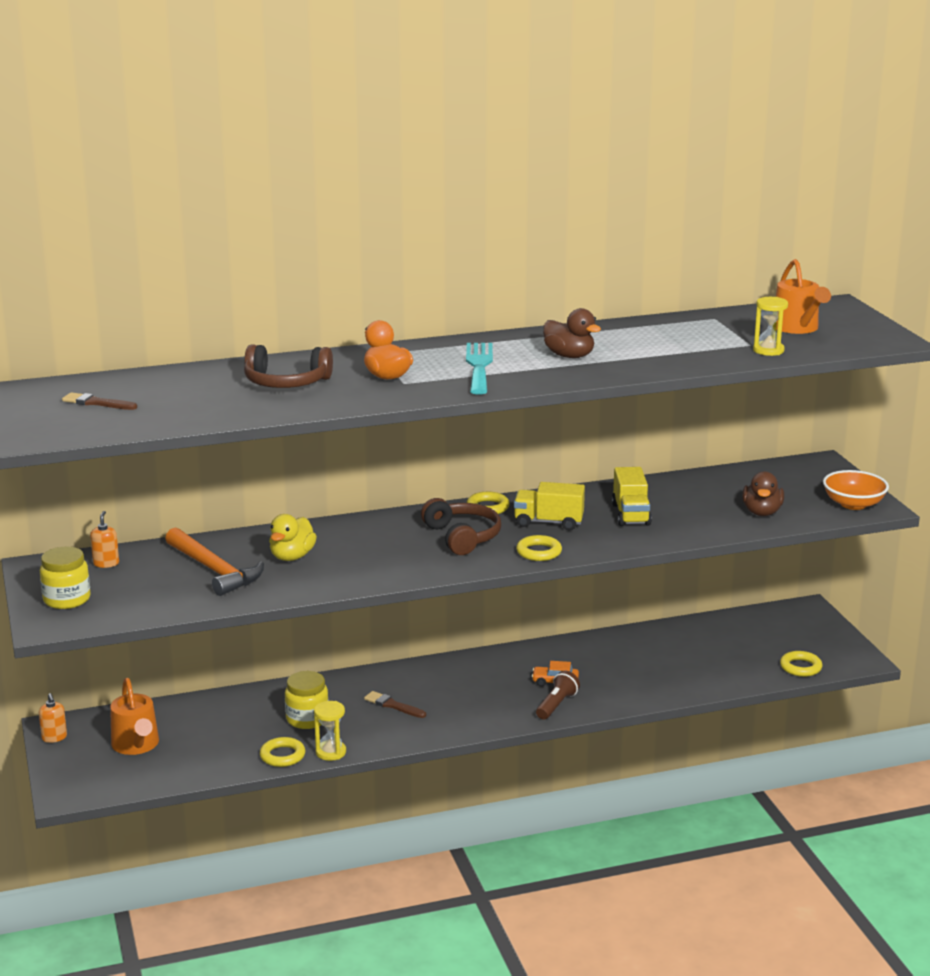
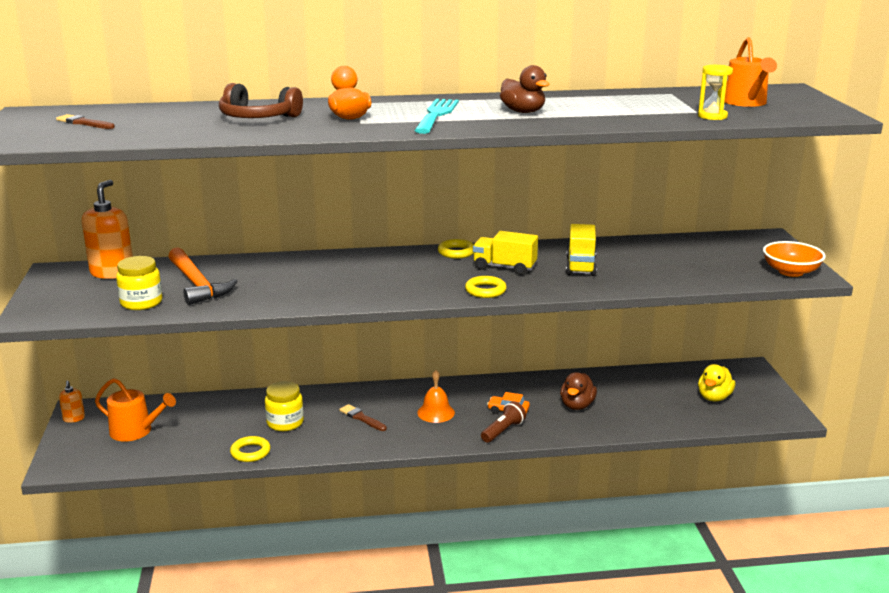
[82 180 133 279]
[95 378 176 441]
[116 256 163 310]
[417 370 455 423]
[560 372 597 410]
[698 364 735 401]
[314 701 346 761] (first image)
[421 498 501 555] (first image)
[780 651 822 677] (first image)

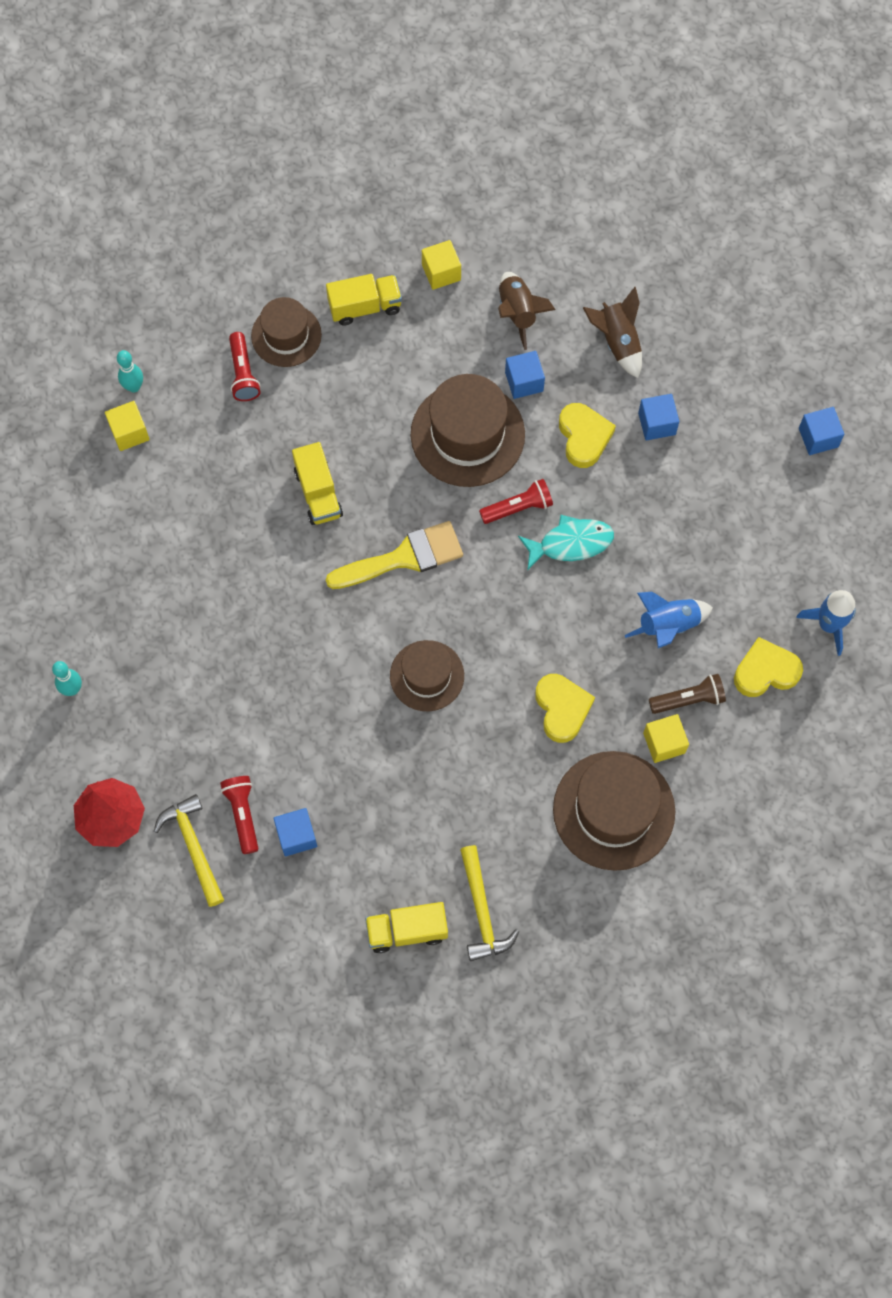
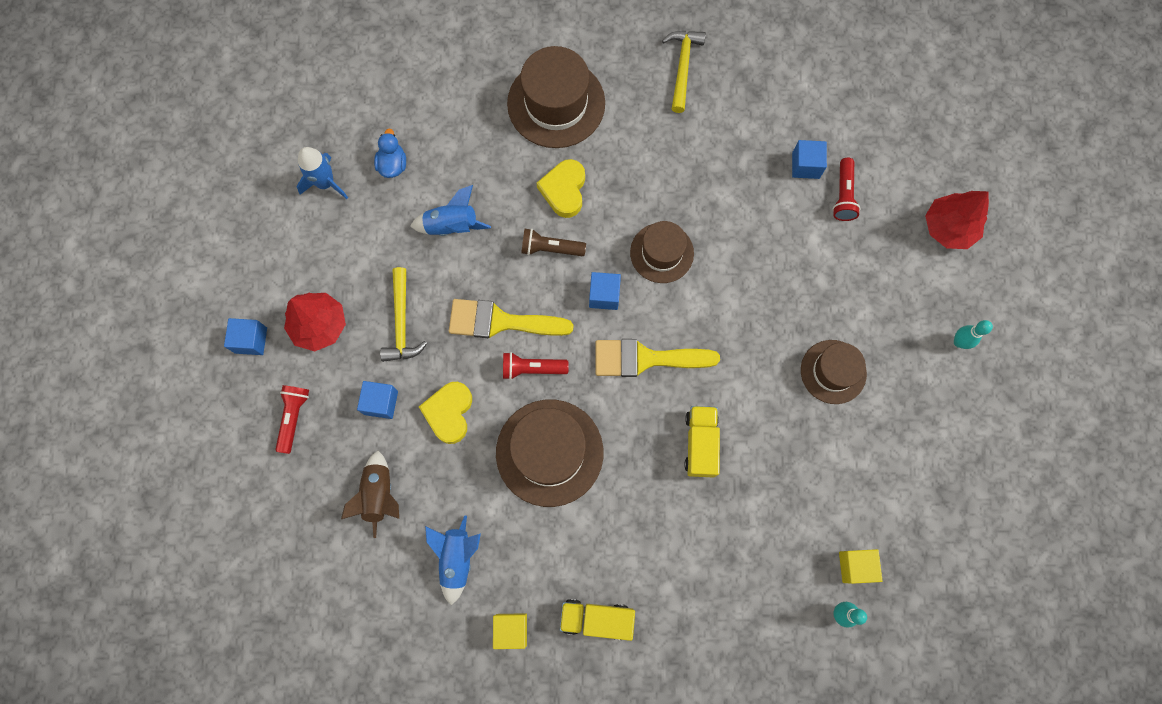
[275 385 309 454]
[284 293 346 351]
[374 128 406 178]
[380 267 427 362]
[425 515 481 605]
[449 299 574 338]
[521 228 586 256]
[589 272 621 310]
[801 340 867 404]
[365 902 448 953] (first image)
[643 714 689 763] (first image)

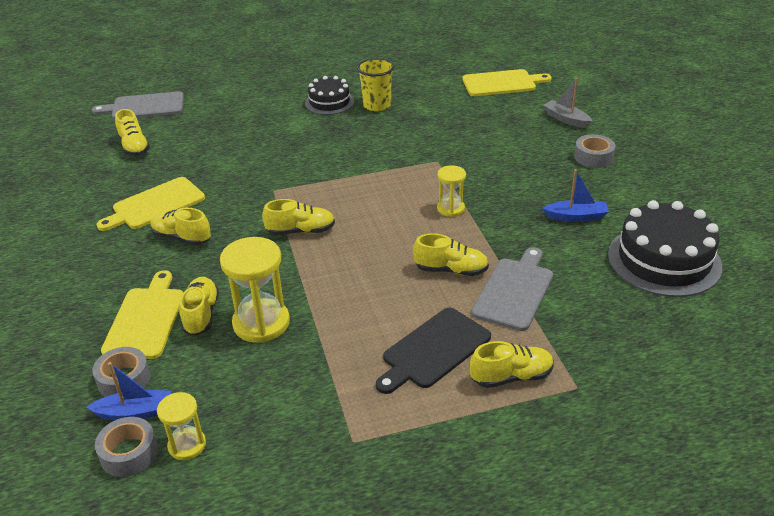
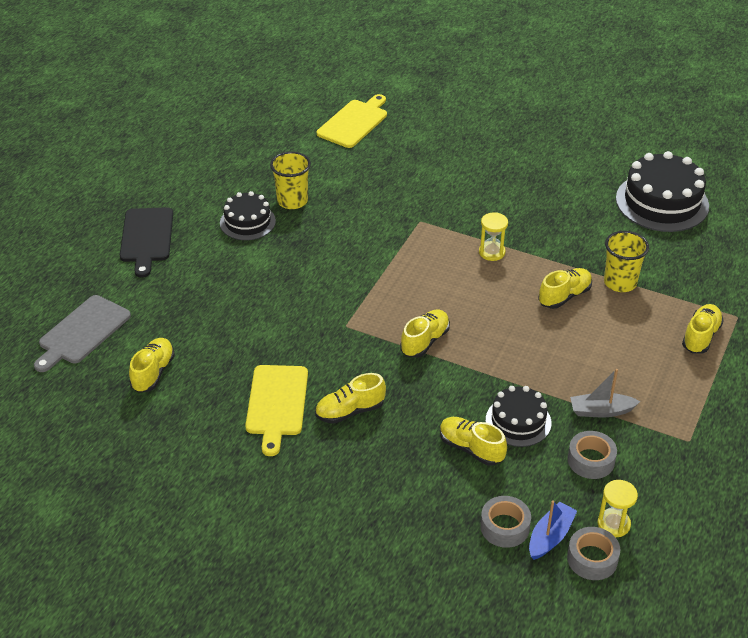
[120 207 173 278]
[129 338 175 393]
[486 386 551 447]
[568 431 617 479]
[570 369 641 417]
[604 231 649 292]
[101 270 183 359] (first image)
[542 169 609 222] (first image)

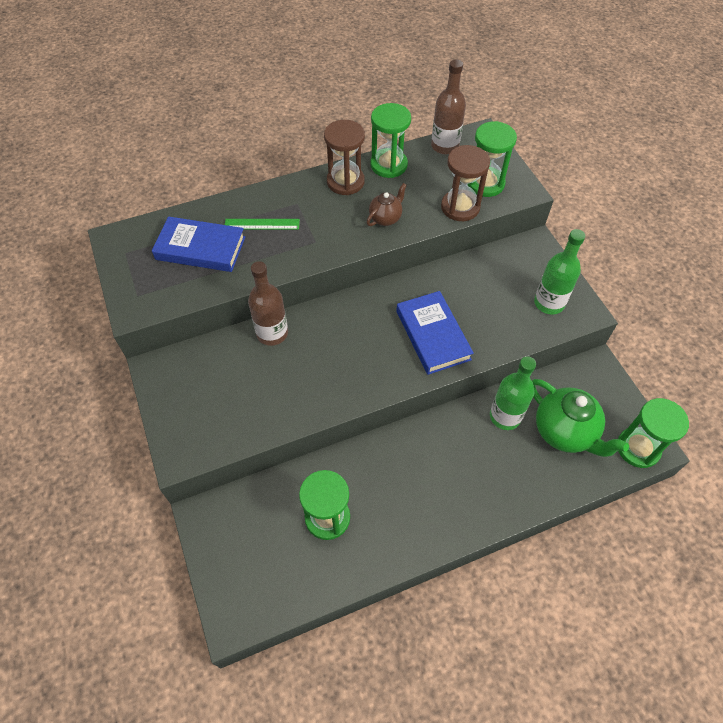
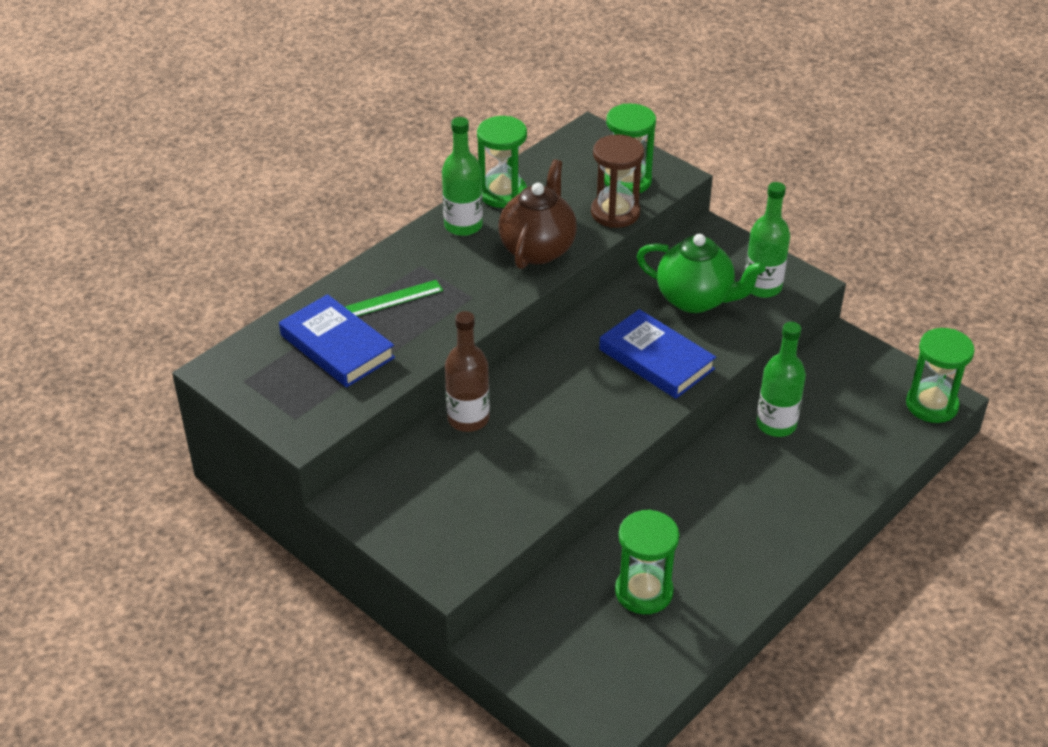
[279 294 395 388]
[442 117 483 236]
[499 159 577 269]
[636 234 766 313]
[431 60 466 155] (first image)

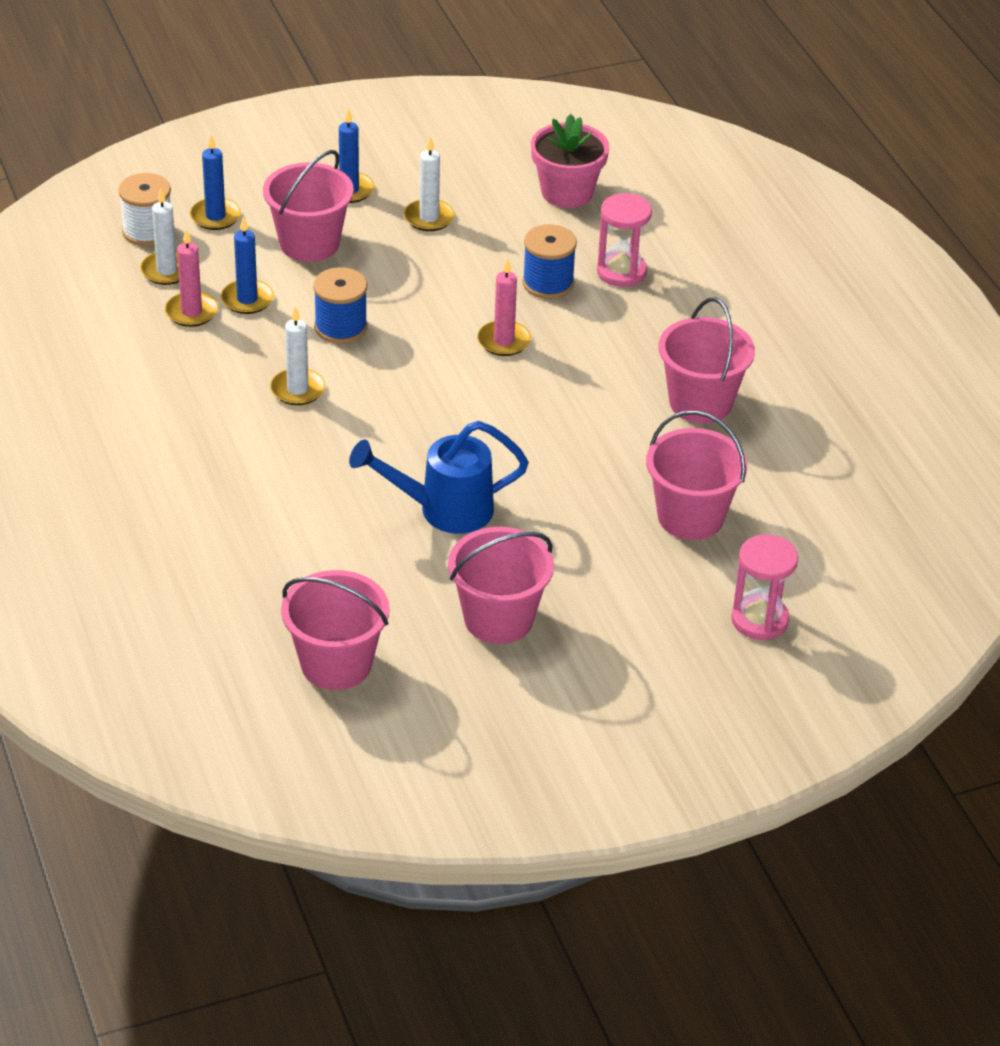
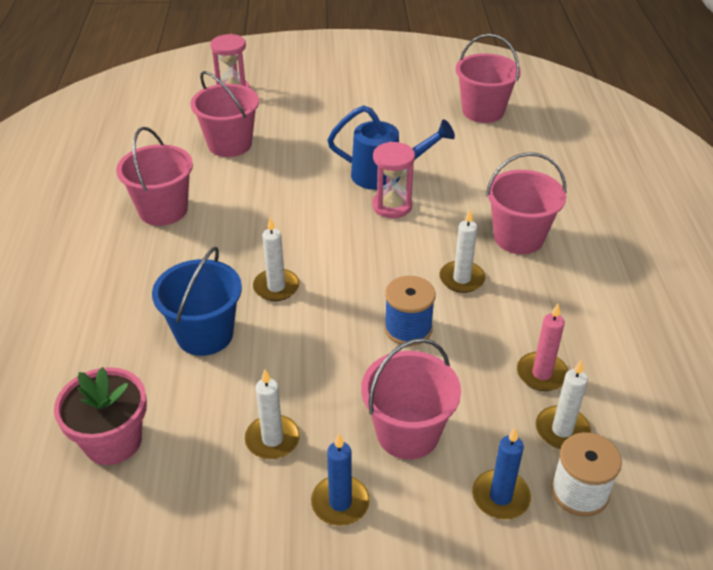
[152 247 242 356]
[253 217 299 301]
[372 142 415 218]
[486 152 566 254]
[221 216 274 314] (first image)

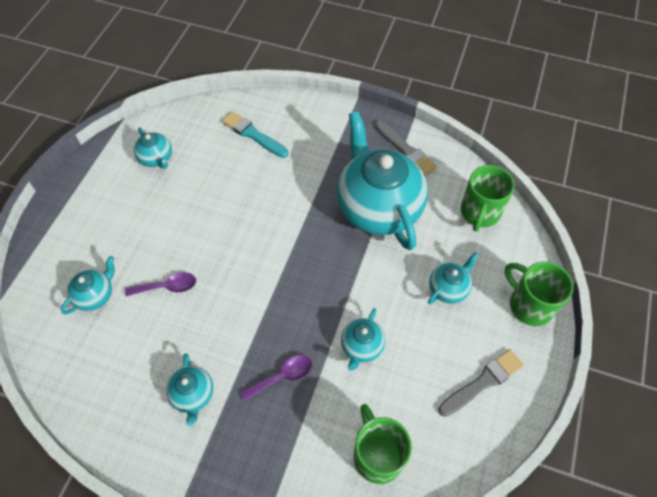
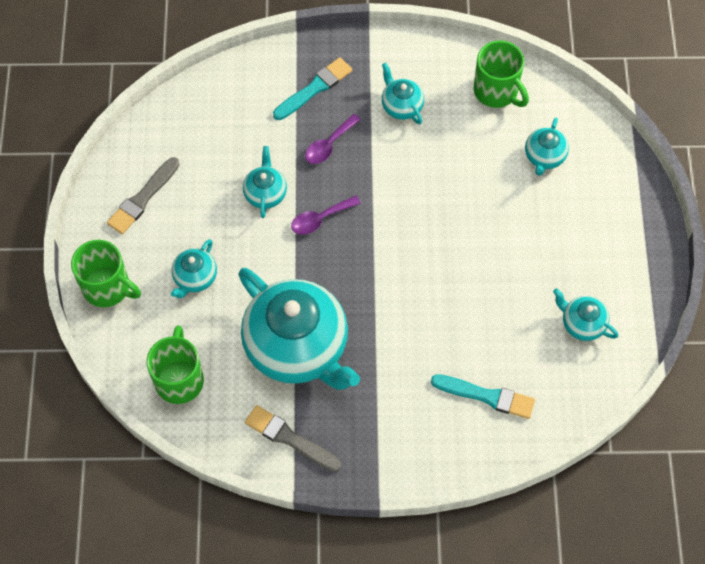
[273 57 352 120]
[291 195 361 235]
[474 40 529 108]

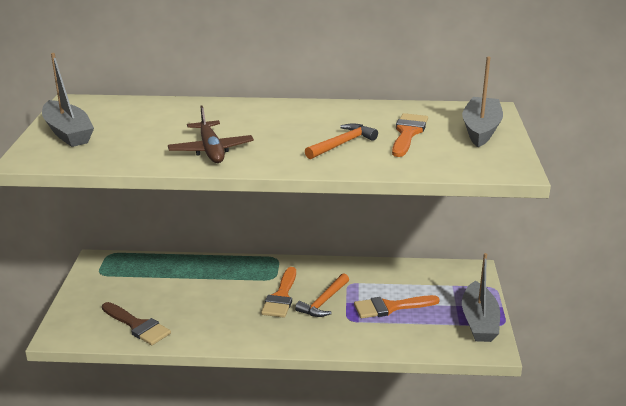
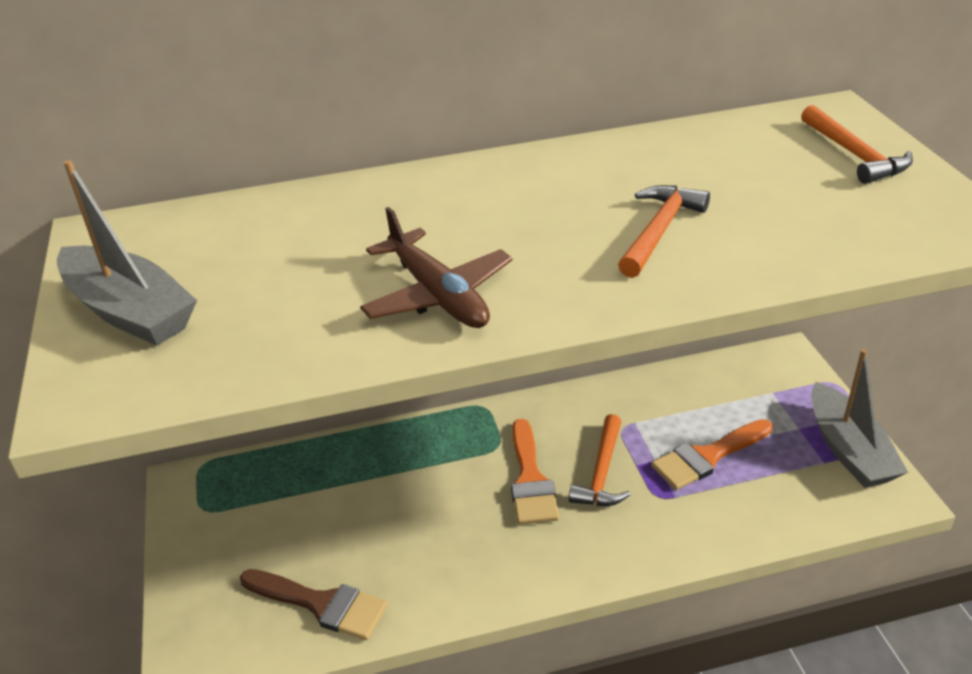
[801 105 913 184]
[392 113 428 157] (first image)

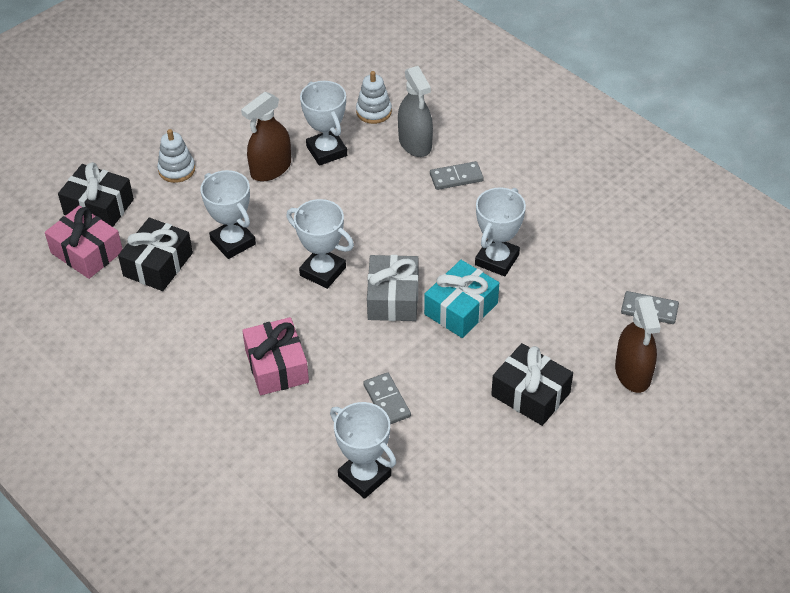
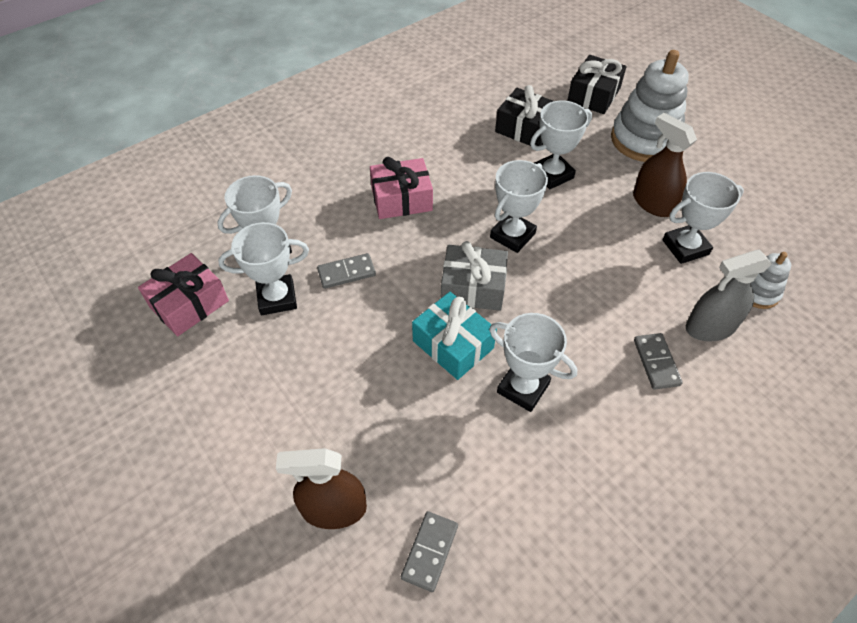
[138 253 229 336]
[218 222 309 315]
[611 50 689 162]
[491 343 573 426] (first image)

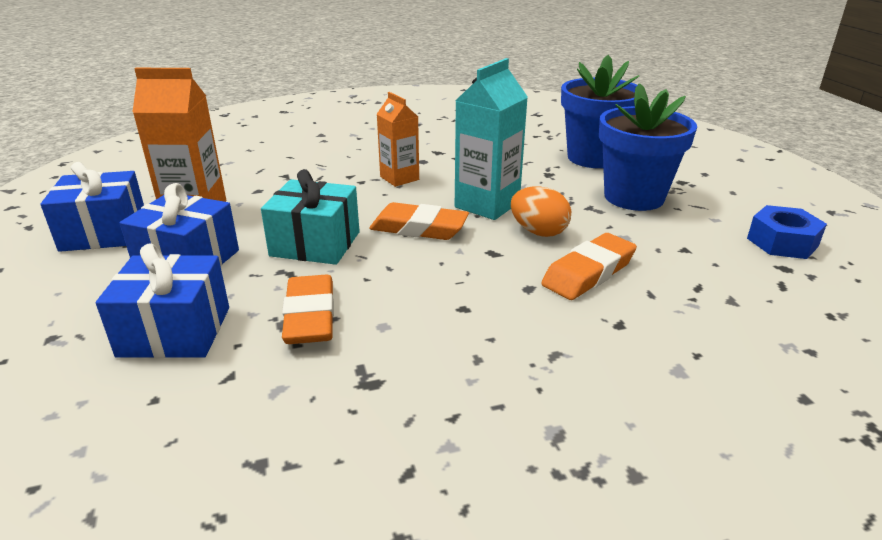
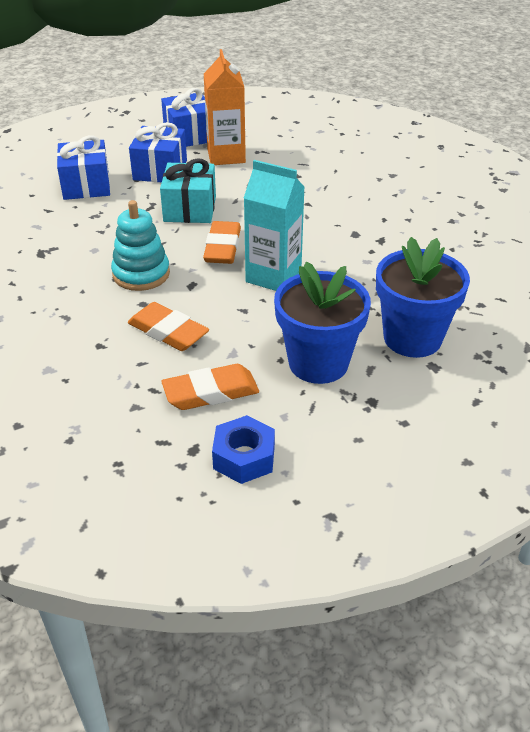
[111 200 170 291]
[161 364 259 410]
[377 92 419 187] (first image)
[511 186 571 237] (first image)

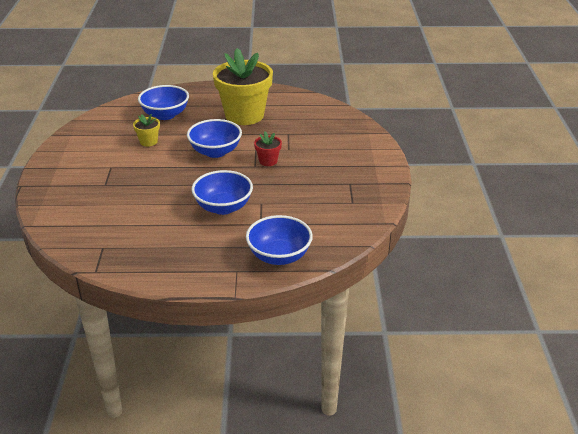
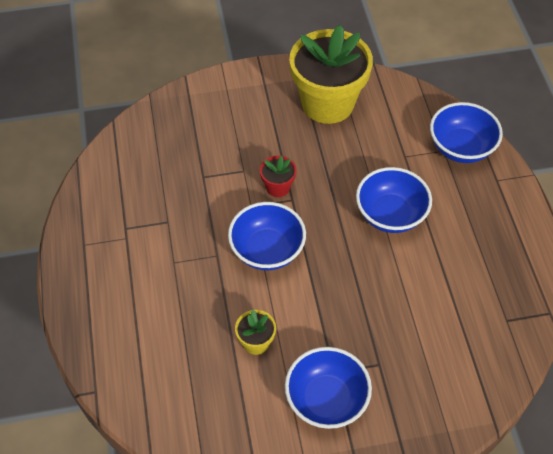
[285 347 372 429]
[289 25 373 124]

